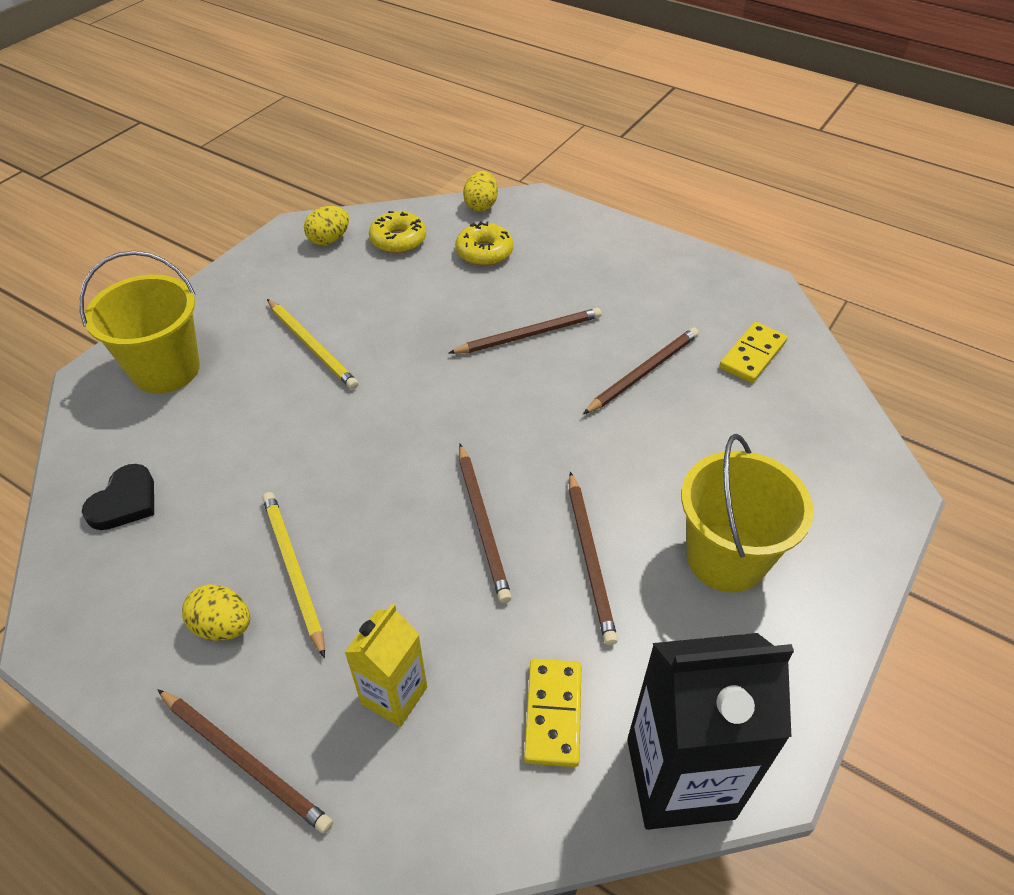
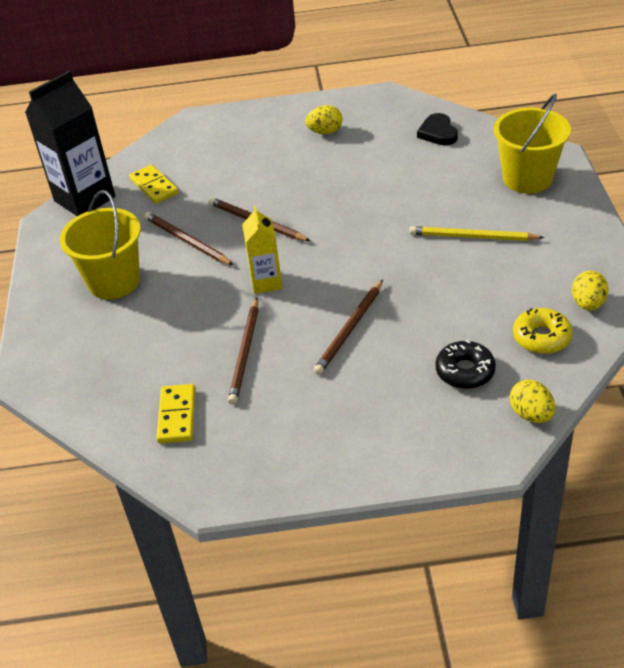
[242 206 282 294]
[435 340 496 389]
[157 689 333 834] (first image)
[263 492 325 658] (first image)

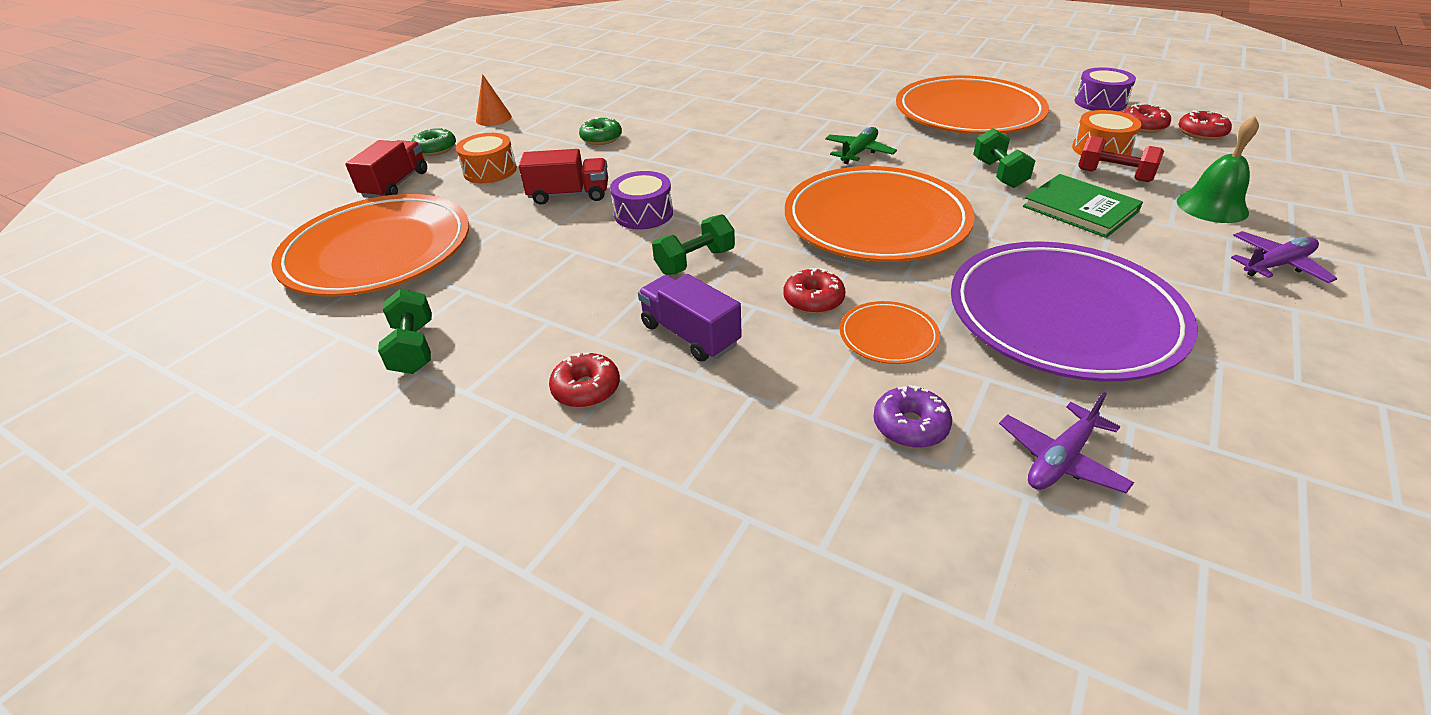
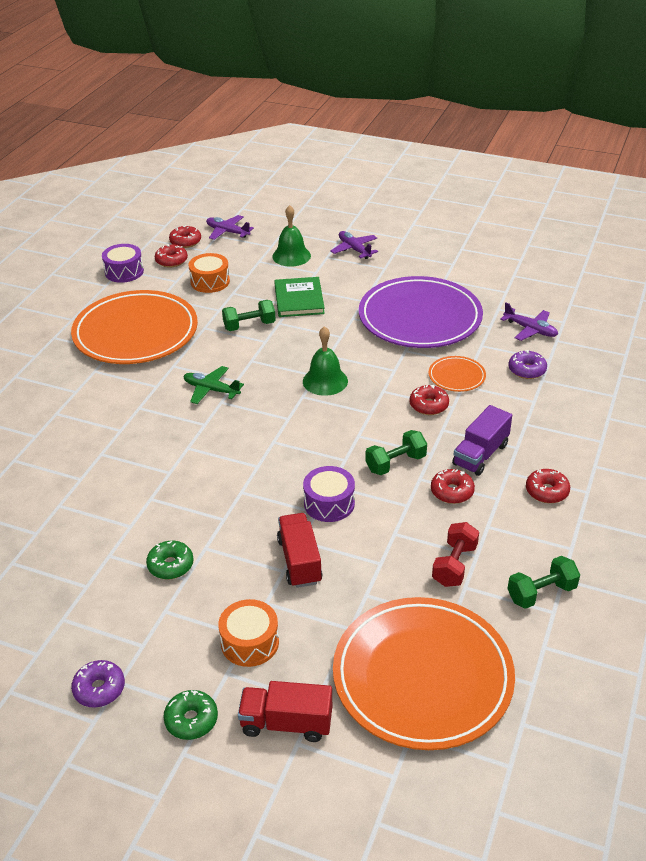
[71 660 125 708]
[206 215 254 240]
[274 277 325 317]
[303 326 348 396]
[365 430 427 475]
[431 469 475 504]
[432 522 479 587]

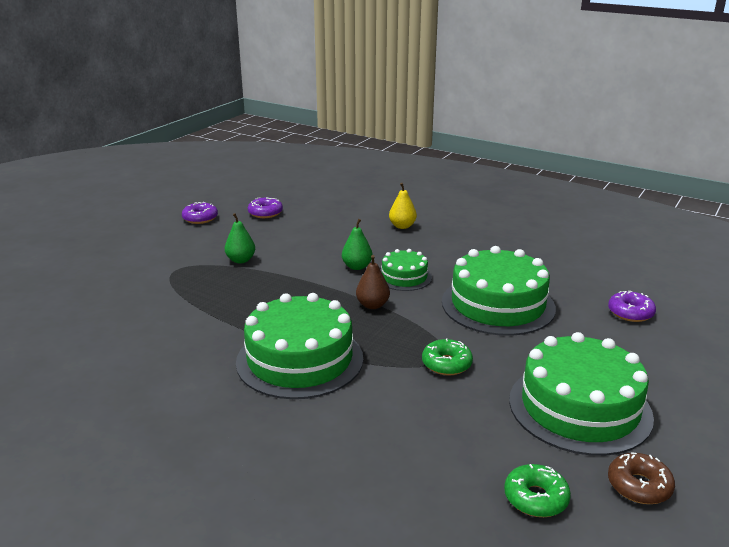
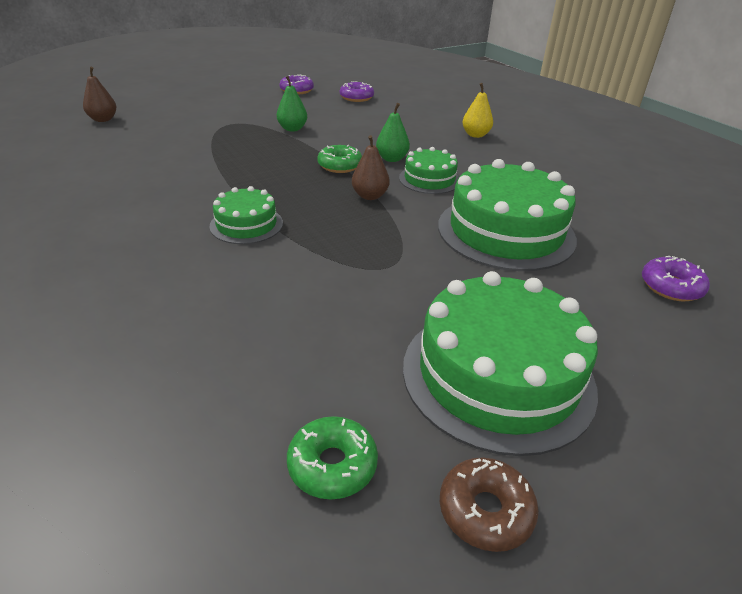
[83 67 116 122]
[210 186 283 244]
[317 145 362 173]

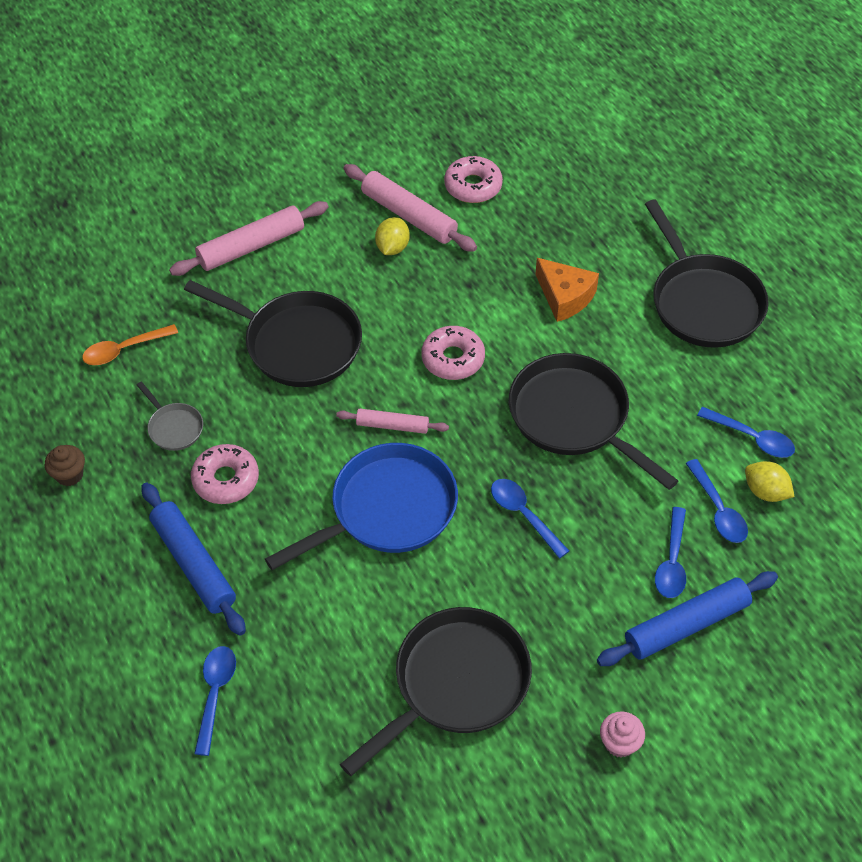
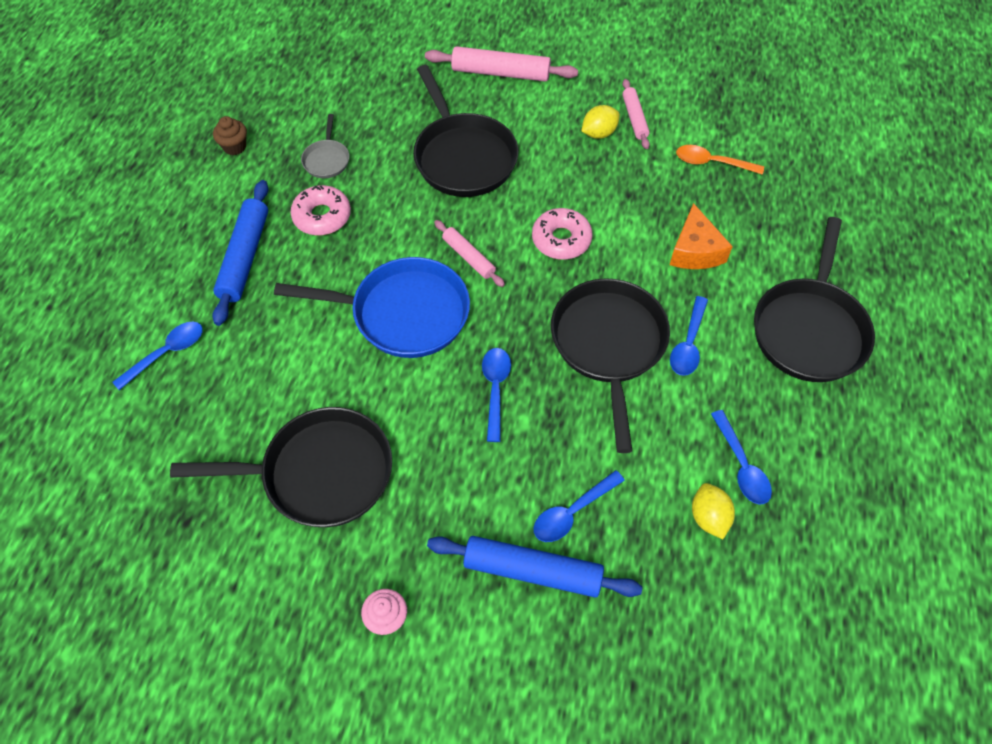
[622 79 650 149]
[670 296 708 376]
[676 145 764 175]
[444 156 503 203] (first image)

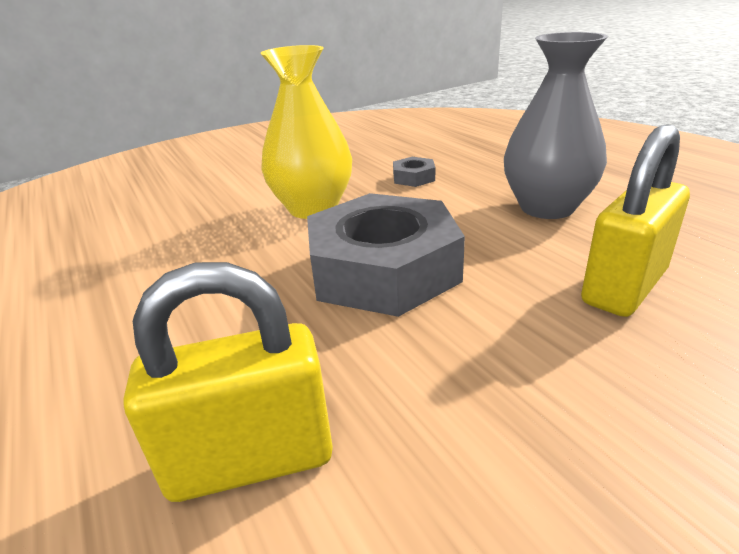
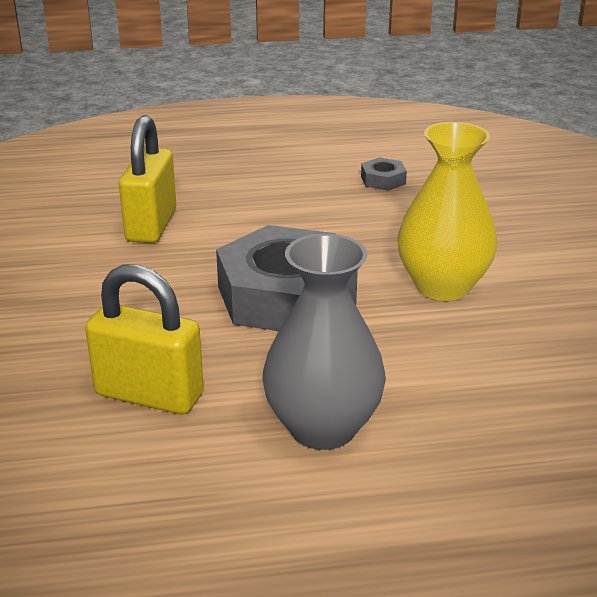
[85 264 203 414]
[361 157 407 191]

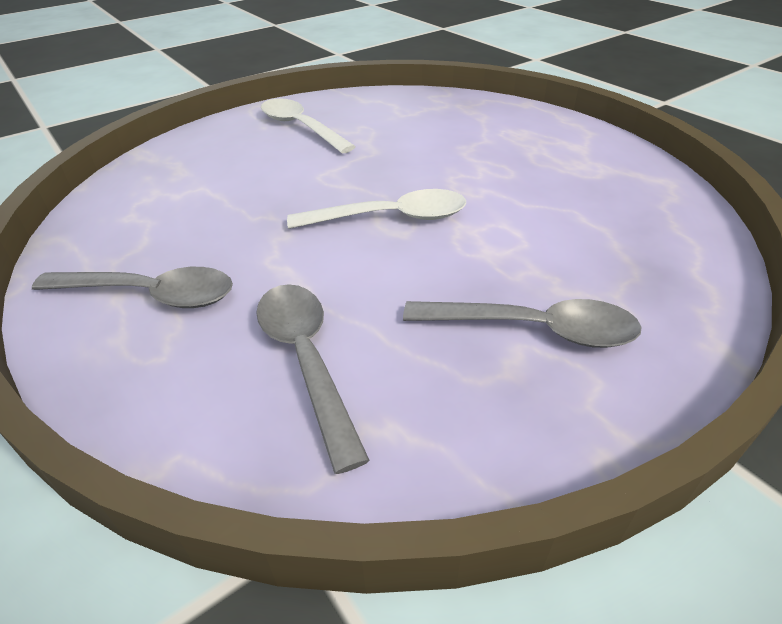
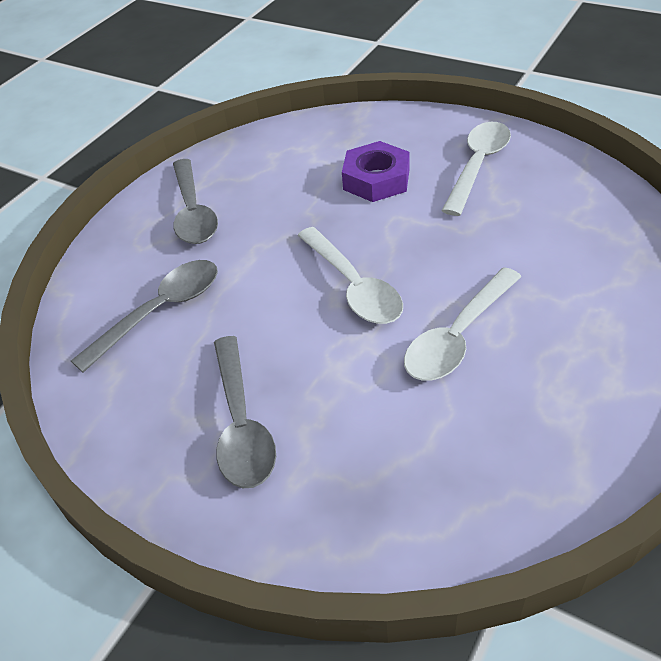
[342 141 410 202]
[404 267 522 381]

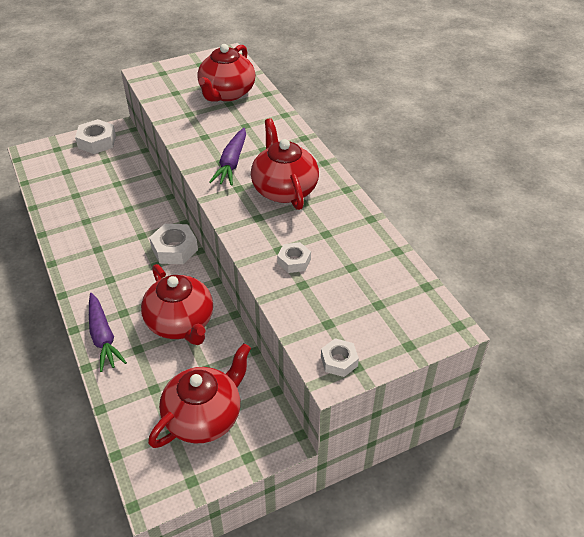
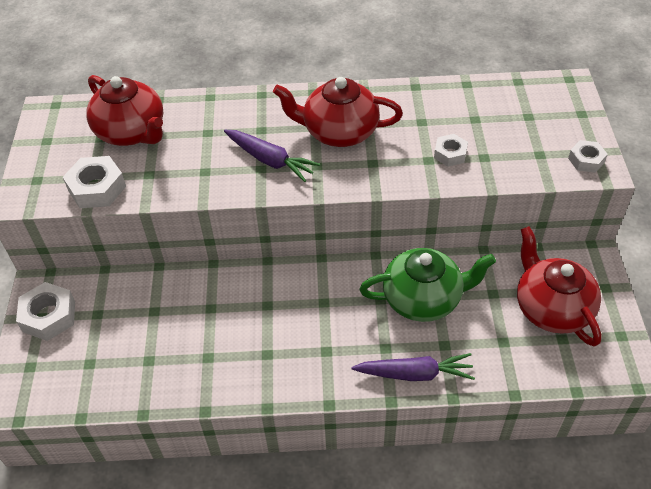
[63 156 126 208]
[359 248 496 322]

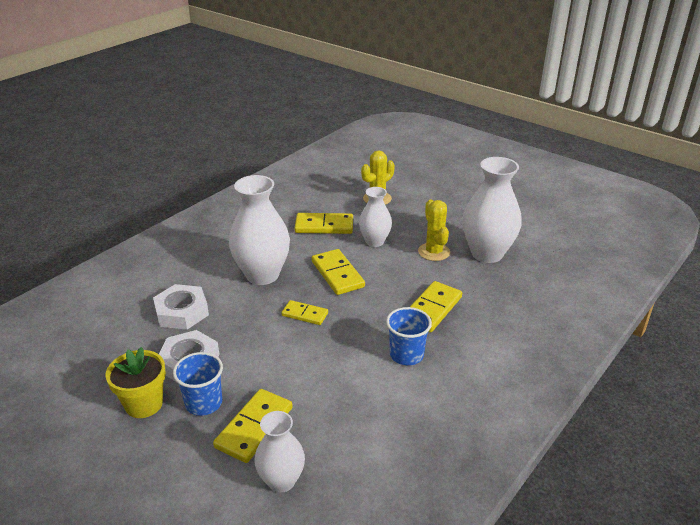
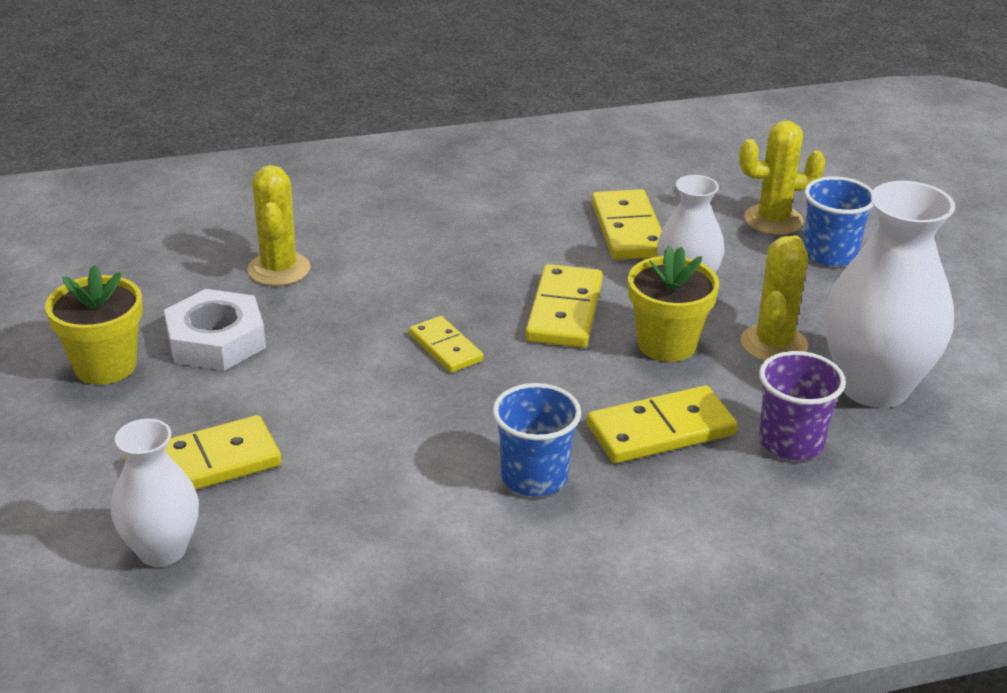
[247 165 311 286]
[591 189 662 260]
[628 246 719 362]
[759 351 846 460]
[804 176 873 267]
[229 175 290 285] (first image)

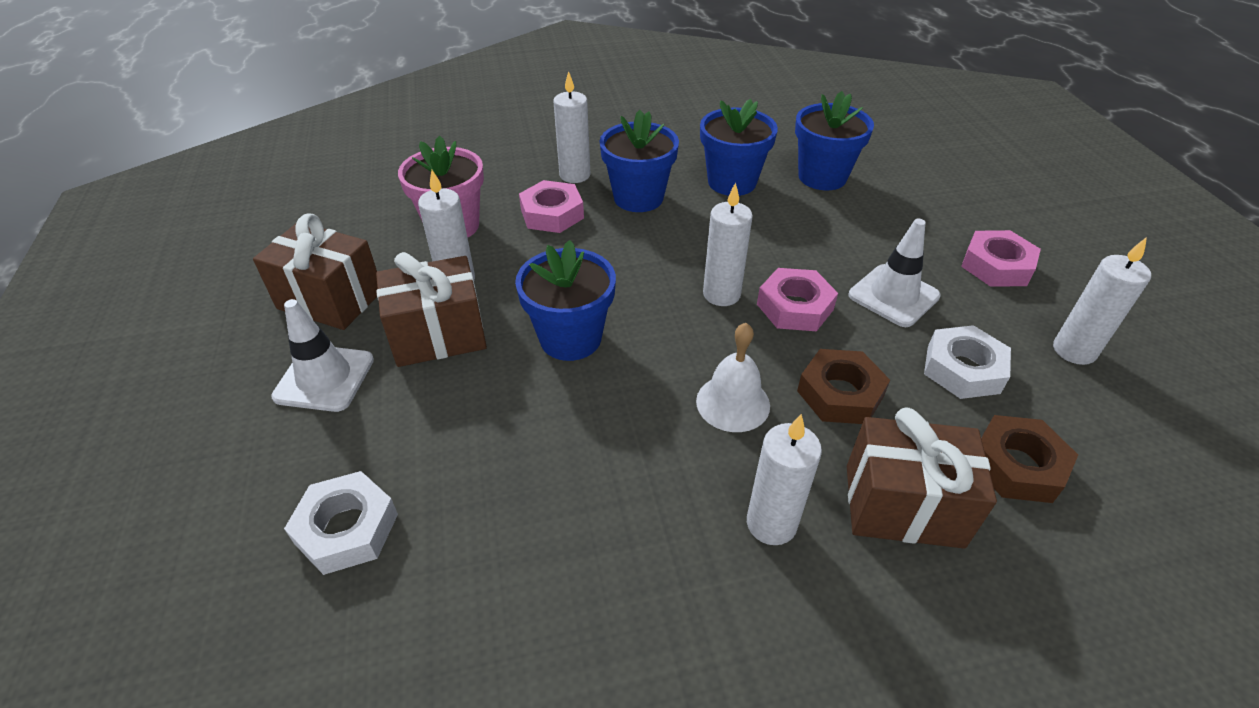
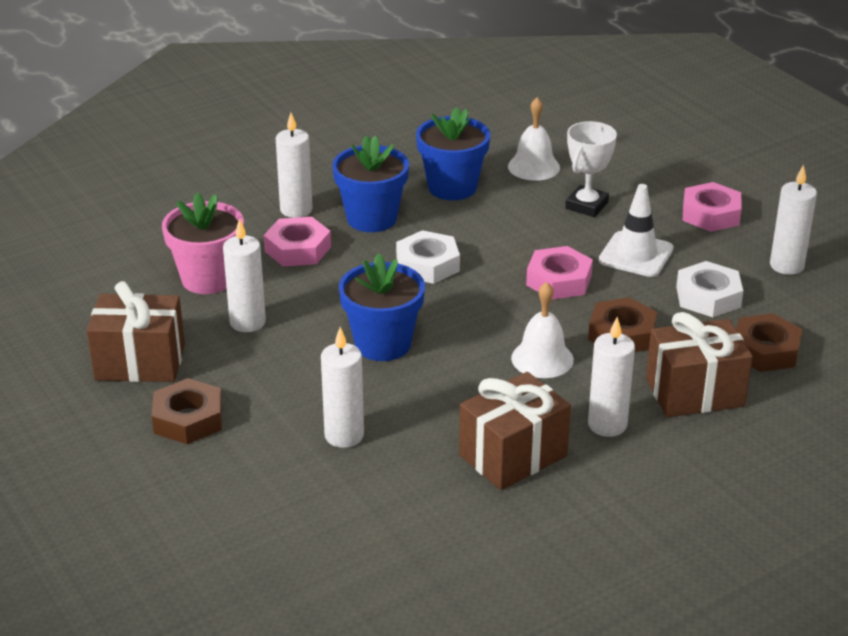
[152 378 222 444]
[321 327 364 448]
[396 230 460 284]
[459 372 571 490]
[508 97 560 181]
[565 121 617 217]

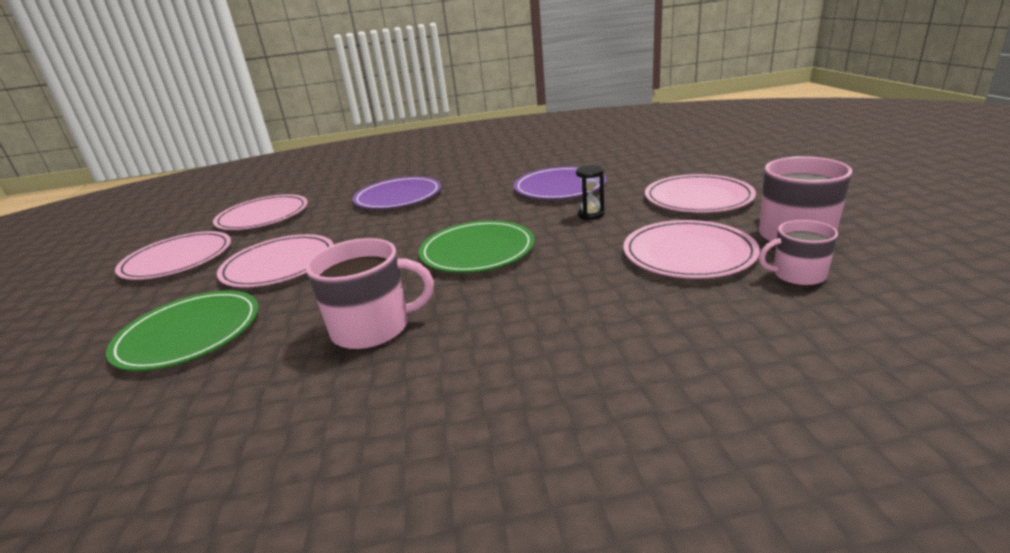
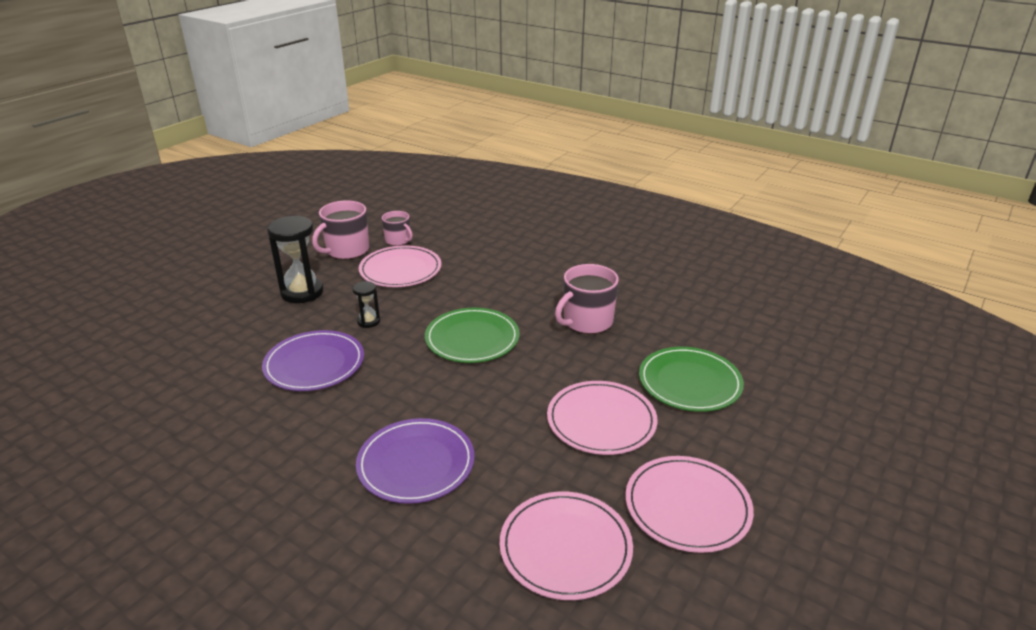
[267 215 323 303]
[555 264 619 334]

